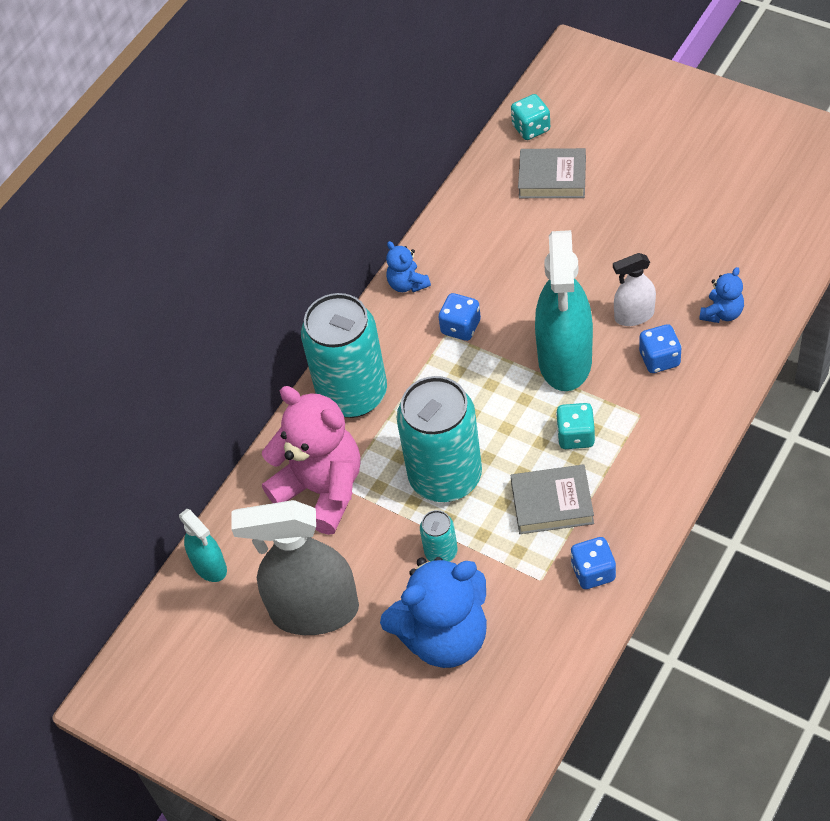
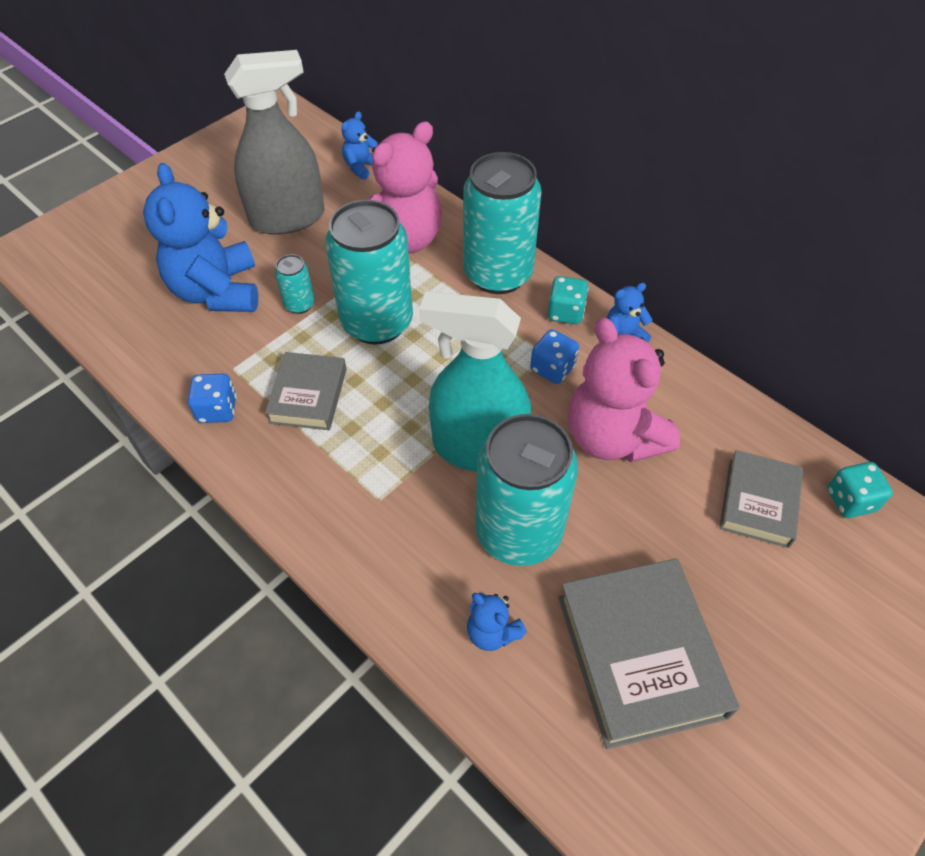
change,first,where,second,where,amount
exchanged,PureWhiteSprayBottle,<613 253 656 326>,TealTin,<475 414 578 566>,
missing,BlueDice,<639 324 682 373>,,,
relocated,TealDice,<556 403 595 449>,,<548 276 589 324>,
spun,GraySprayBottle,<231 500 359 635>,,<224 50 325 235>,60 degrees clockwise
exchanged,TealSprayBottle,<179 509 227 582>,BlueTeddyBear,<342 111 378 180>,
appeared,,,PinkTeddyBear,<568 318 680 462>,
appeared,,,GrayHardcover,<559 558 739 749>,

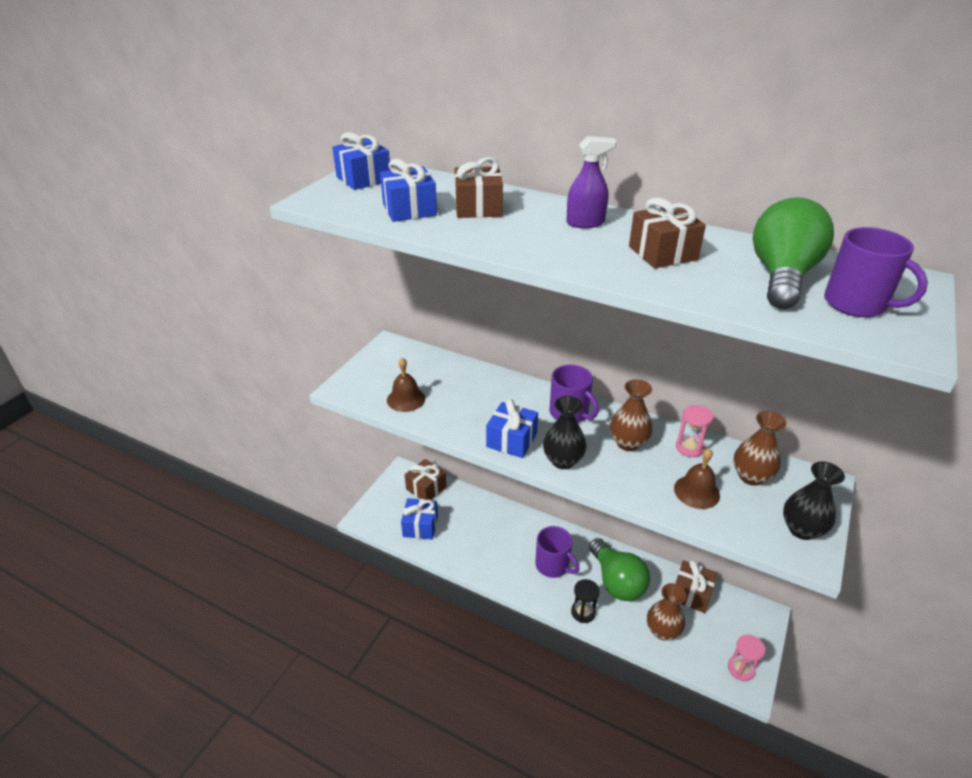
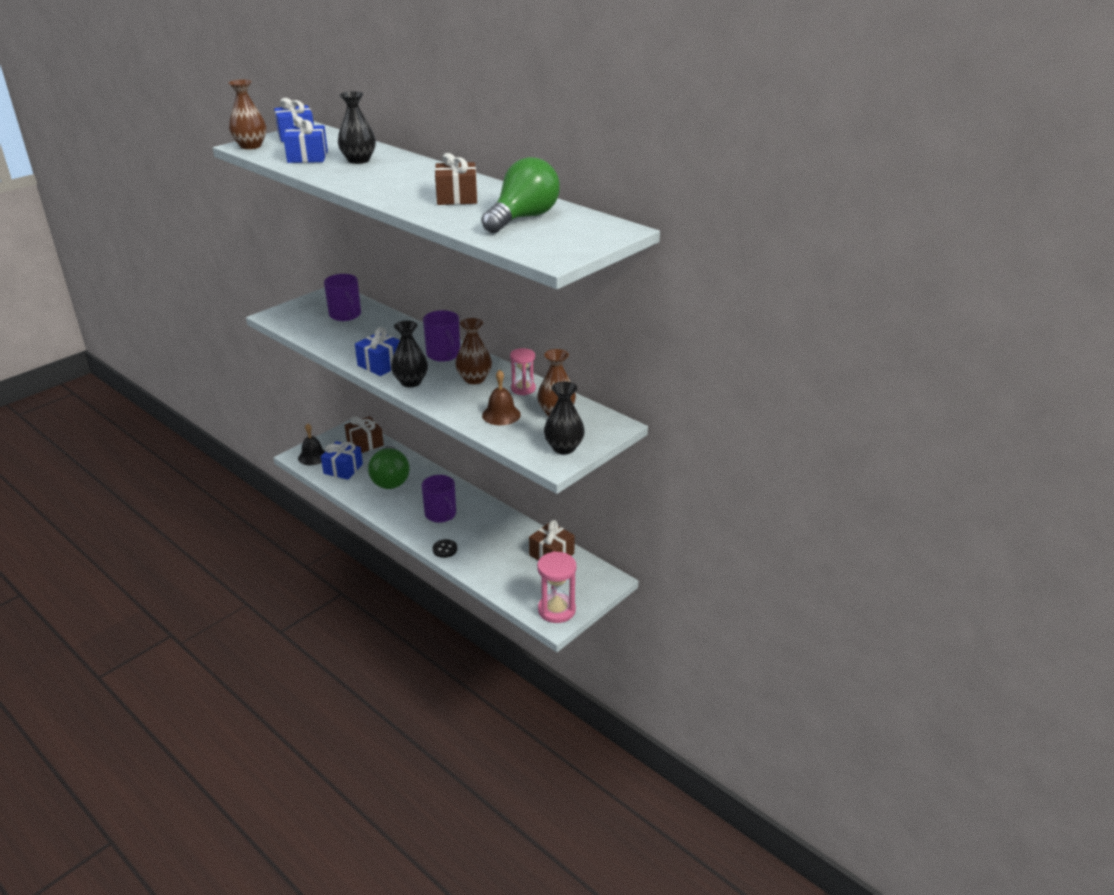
change,first,where,second,where,amount
missing,PurpleSprayBottle,<566 136 617 228>,,,
exchanged,DarkBrownGift,<455 157 503 218>,EbonyVase,<338 91 376 164>,
relocated,PurpleMug,<824 227 928 317>,,<324 274 361 321>,
missing,DarkBrownBell,<387 358 425 412>,,,
relocated,GreenLightBulb,<589 538 650 601>,,<368 446 410 489>,
exchanged,EbonySandglass,<571 579 600 623>,EbonyShirtButton,<433 539 457 558>,
relocated,DarkBrownVase,<647 583 686 640>,,<228 79 267 149>,
size,PinkSandglass,<728 635 765 681>,,<537 551 576 623>,x1.55
appeared,,,EbonyBell,<298 423 325 465>,

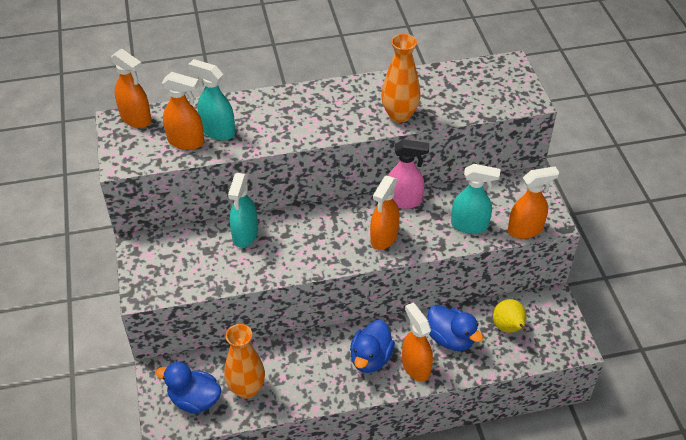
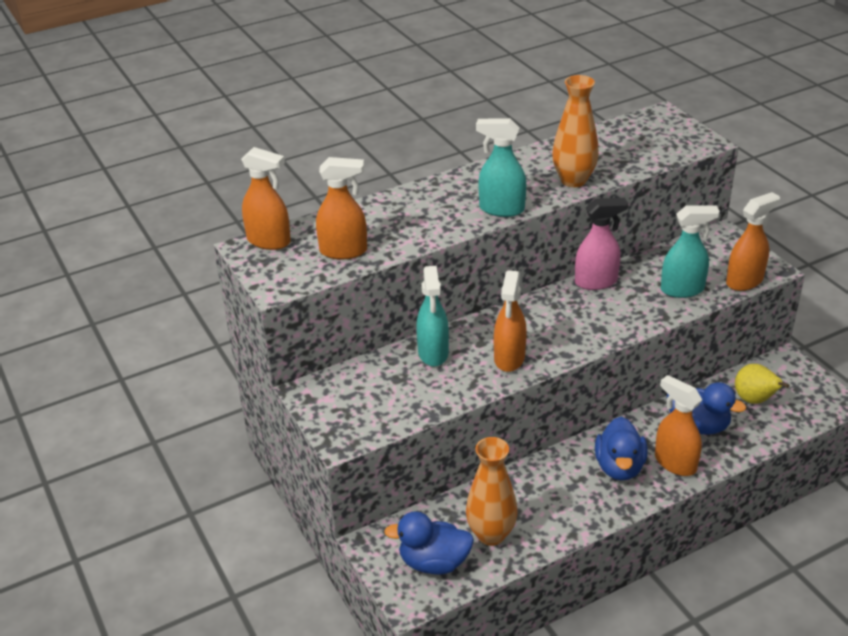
change,first,where,second,where,amount
relocated,TealSprayBottle,<188 59 235 140>,,<476 118 526 217>,
relocated,BrightOrangeSprayBottle,<370 176 400 250>,,<494 270 527 372>,

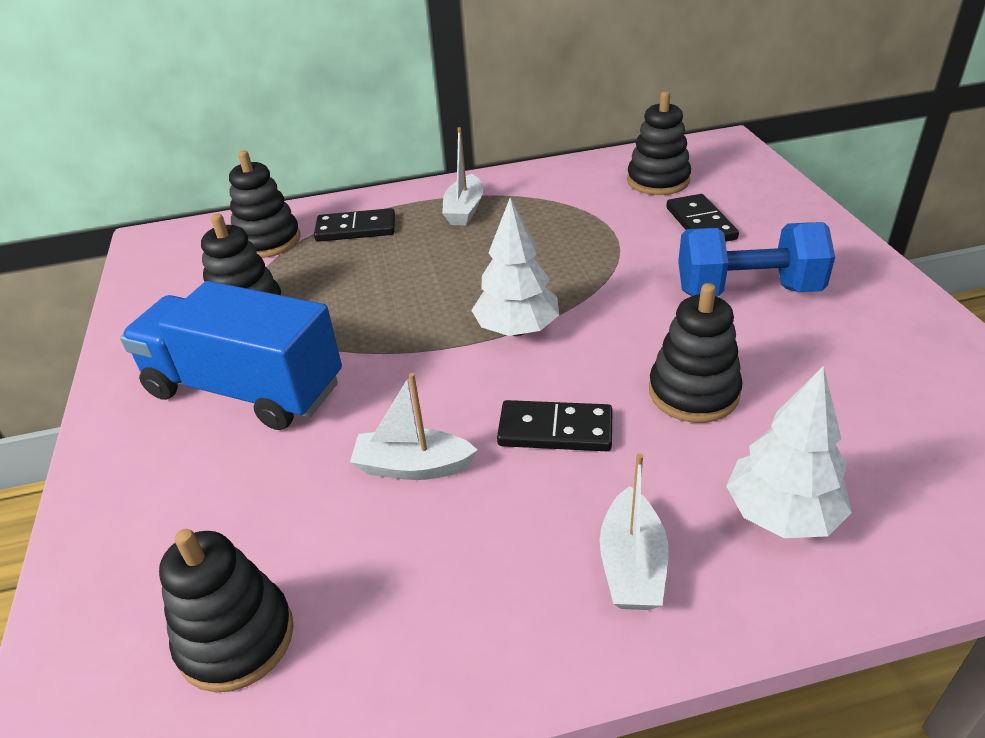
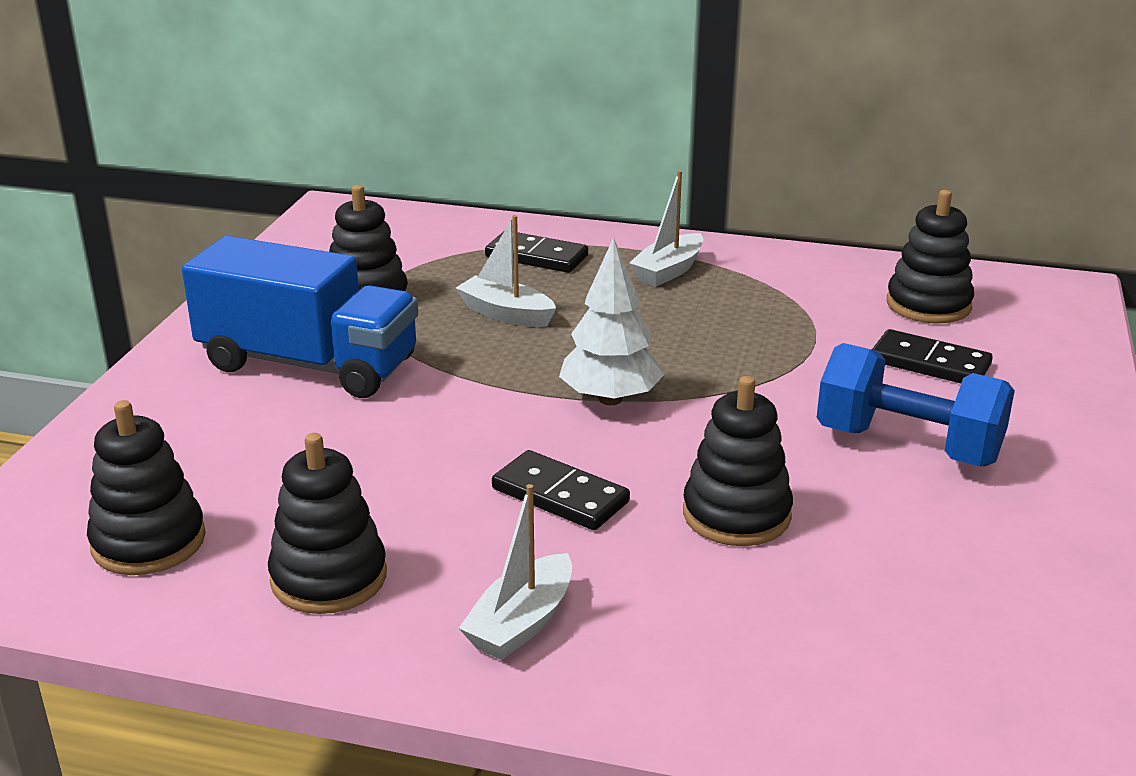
change,first,where,second,where,amount
relocated,EbonyStackingToy,<229 151 301 258>,,<268 433 387 614>,
spun,EbonyDominoPiece,<666 194 739 242>,,<872 329 993 383>,75 degrees counterclockwise
spun,BlueLorry,<120 281 342 430>,,<182 236 418 398>,150 degrees clockwise
missing,PureWhiteToyTree,<726 366 852 538>,,,
relocated,PureWhiteToyBoat,<350 373 478 480>,,<456 215 556 327>,

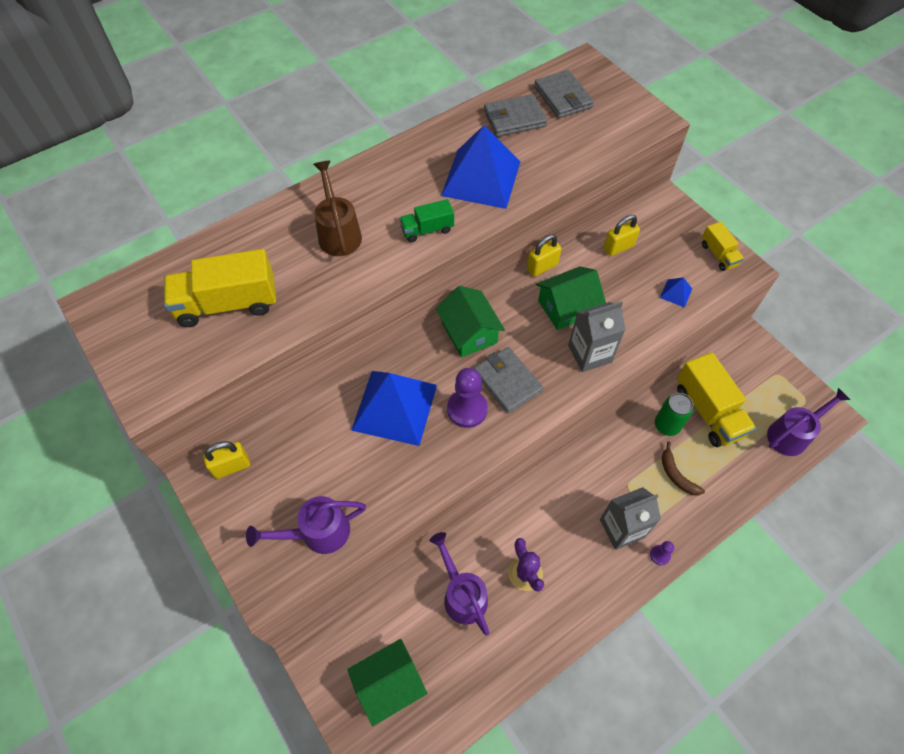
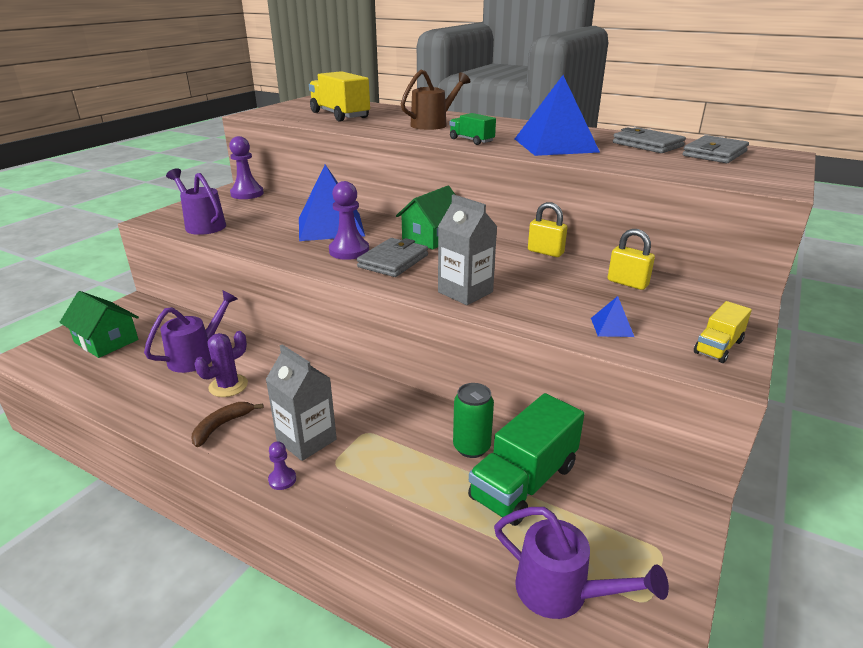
change,first,where,second,where,amount
missing,GreenHouse,<536 266 606 330>,,,
colour,GoldenLorry,<677 352 756 447>,GreenLorry,<468 393 584 526>,
exchanged,GoldenSmallLock,<203 441 250 479>,PurplePawn,<229 136 264 199>,
relocated,DarkBrownBananaFruit,<661 441 705 496>,,<192 402 264 447>,

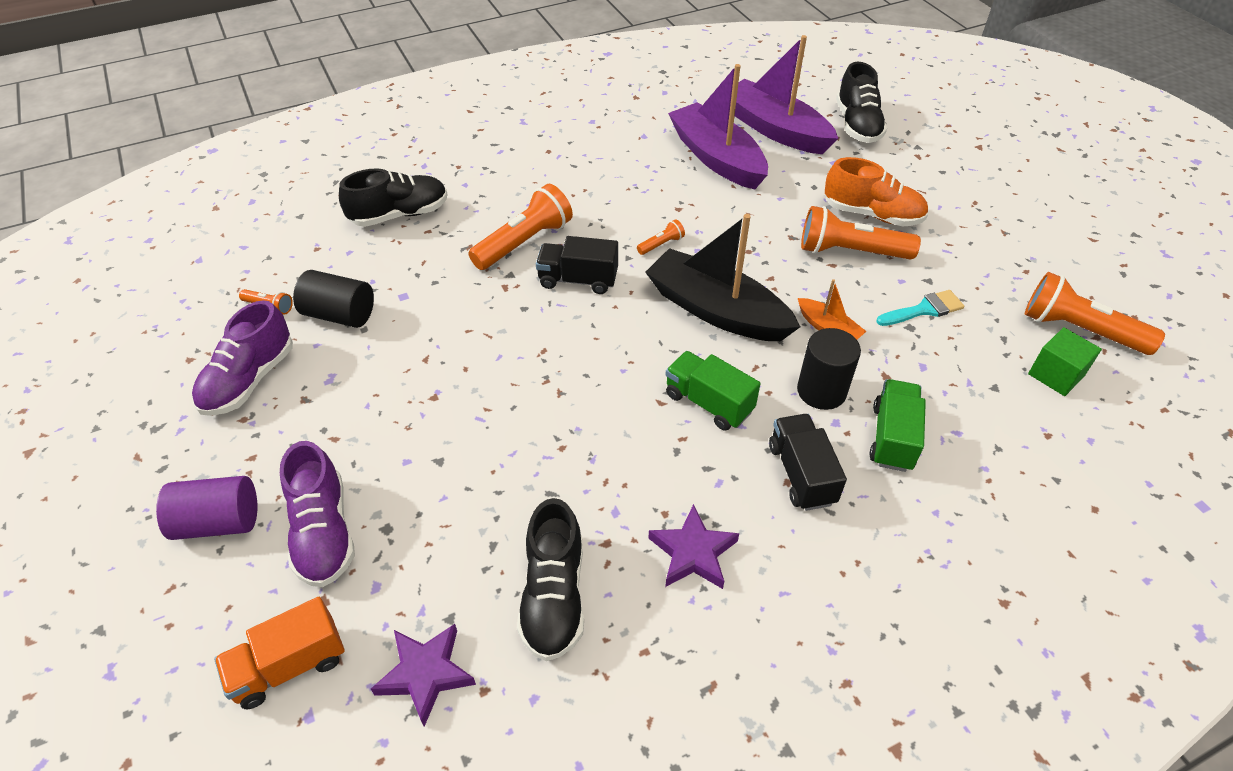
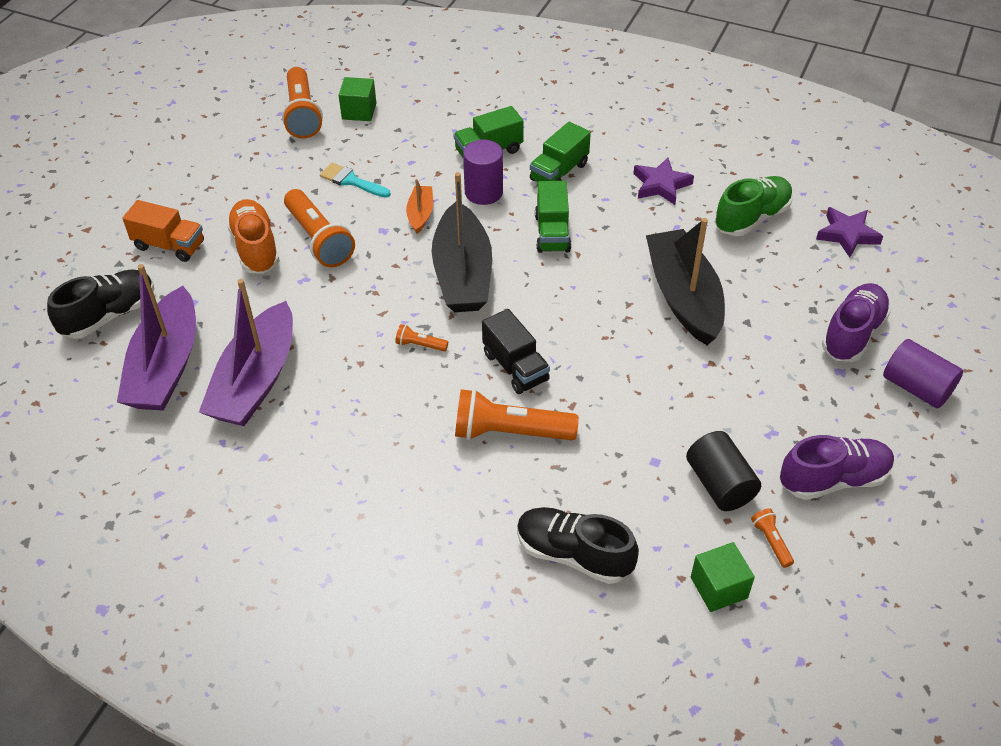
change,first,where,second,where,amount
colour,EbonySolidCylinder,<797 328 861 410>,PurpleSolidCylinder,<463 140 503 205>,
colour,EbonyLorry,<769 414 847 511>,GreenLorry,<530 122 591 182>,
colour,EbonyShoe,<517 498 584 661>,GreenShoe,<715 176 793 236>,
relocated,BrightOrangeLorry,<214 597 345 709>,,<122 200 204 262>,
appeared,,,EbonyToyBoat,<646 218 725 345>,
appeared,,,GreenSolidCube,<691 542 755 612>,

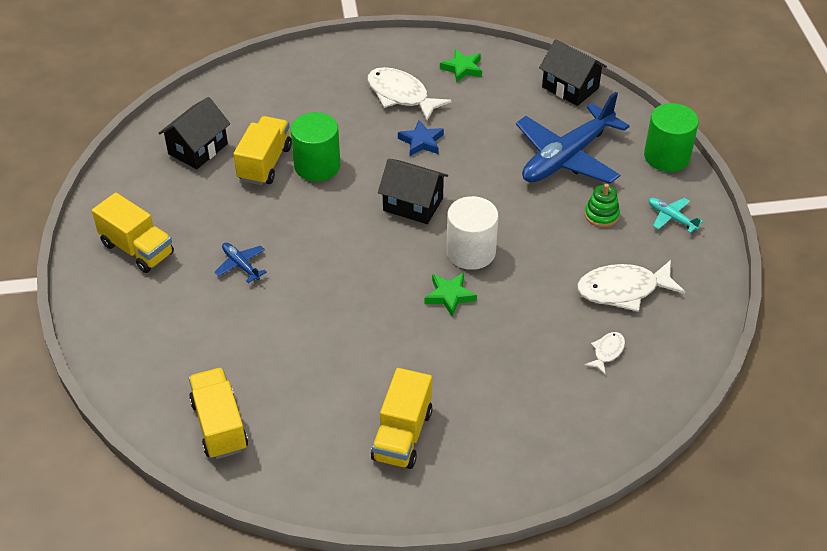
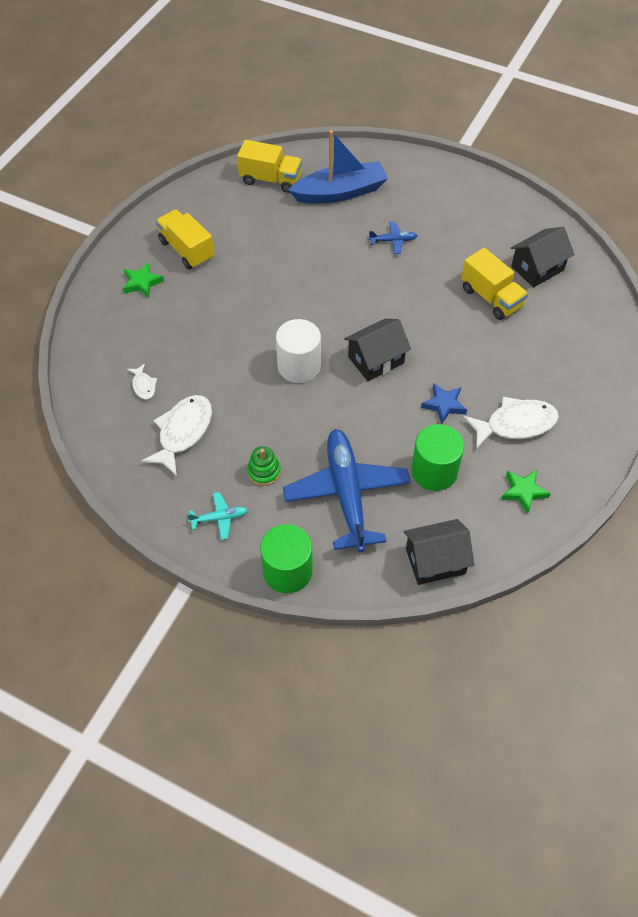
change,first,where,second,where,amount
spun,EbonyHouse,<159 97 230 169>,,<511 227 574 287>,75 degrees clockwise
relocated,GreenSolidCylinder,<291 112 340 181>,,<411 424 464 491>,
missing,GoldenLorry,<92 193 174 273>,,,
relocated,GreenStar,<425 273 477 317>,,<123 262 164 298>,
appeared,,,BlueToyBoat,<288 130 388 204>,

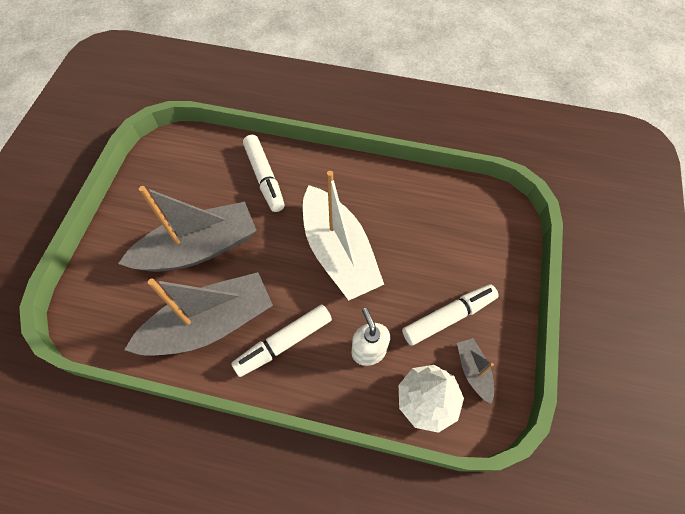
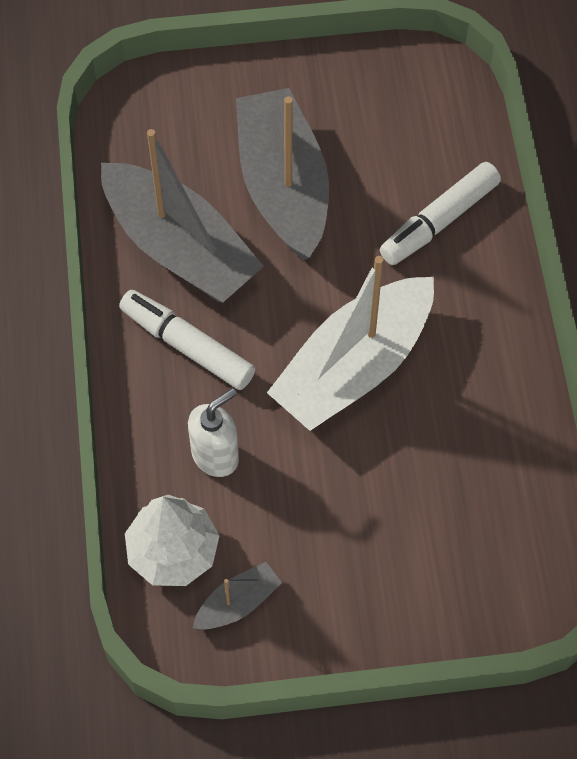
change,first,where,second,where,amount
spun,GrayToyBoat,<118 186 257 272>,,<236 88 329 260>,150 degrees counterclockwise
missing,PureWhiteMarker,<402 284 499 346>,,,

